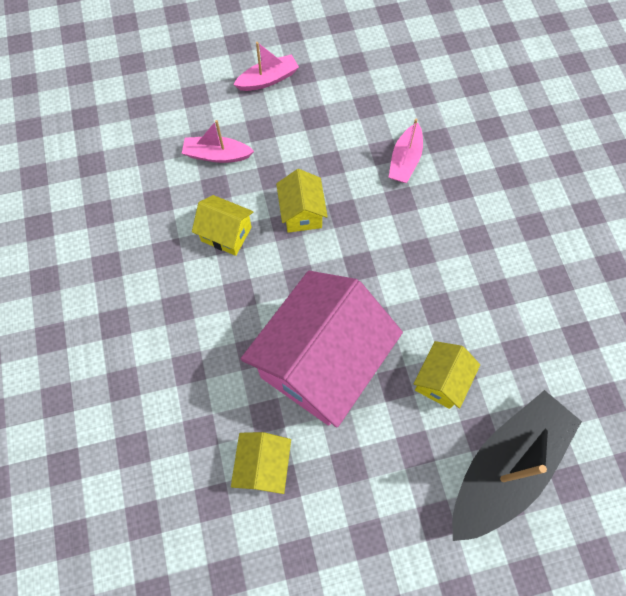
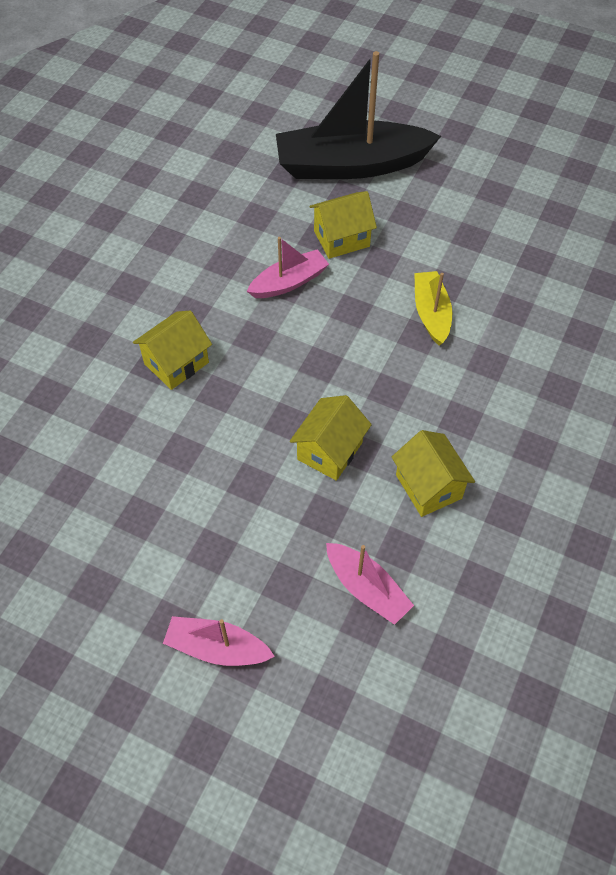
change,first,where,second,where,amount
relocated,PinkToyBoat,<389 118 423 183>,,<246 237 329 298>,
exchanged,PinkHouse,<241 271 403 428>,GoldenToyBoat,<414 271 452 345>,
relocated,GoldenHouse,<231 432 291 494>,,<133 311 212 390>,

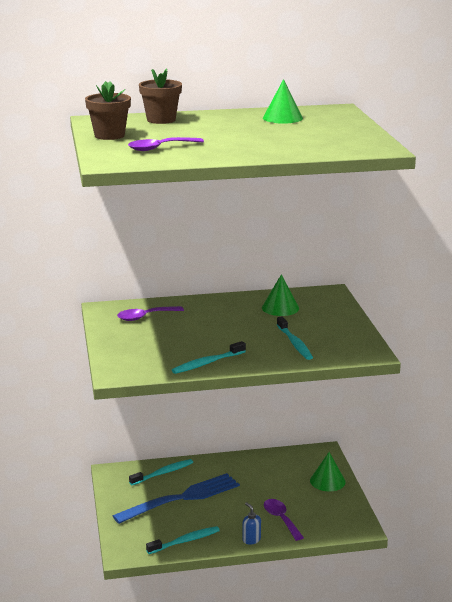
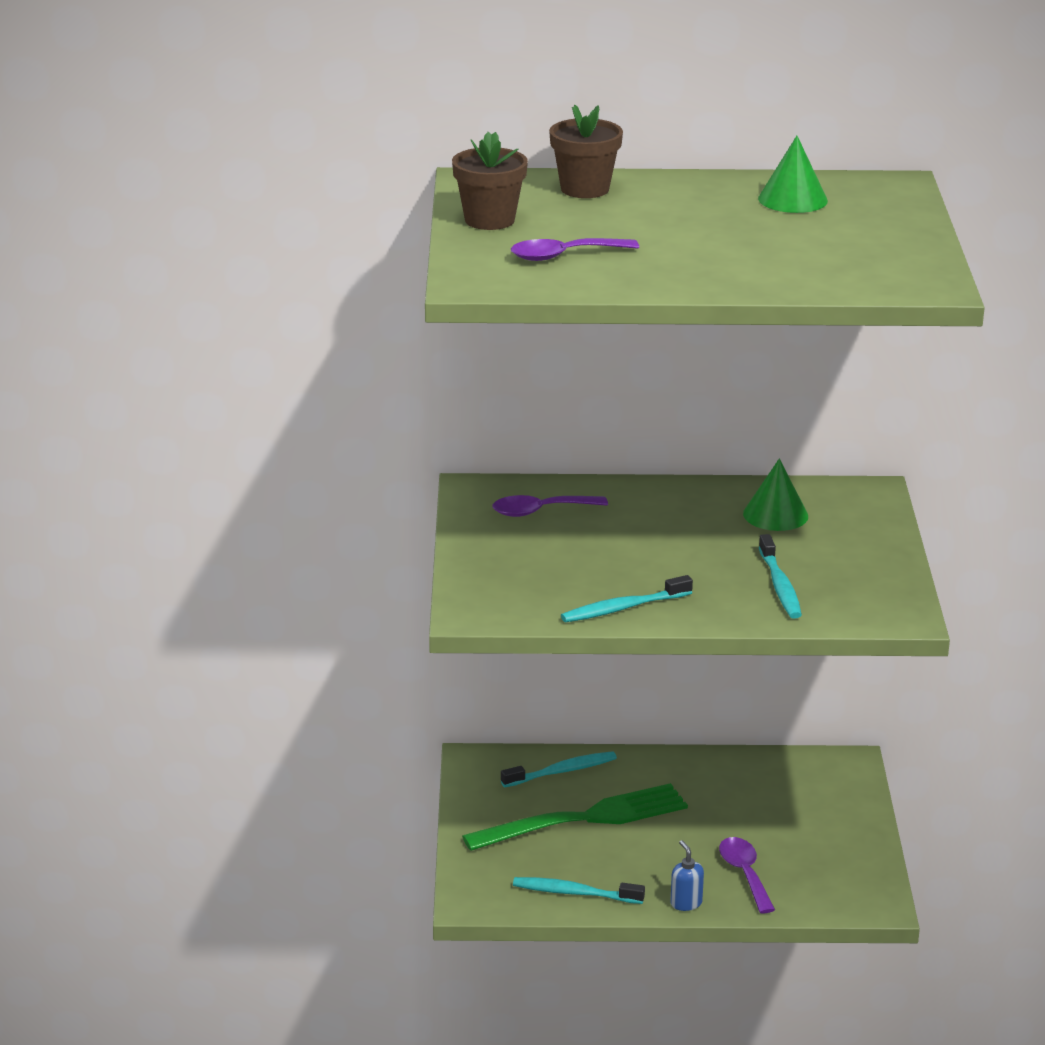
change,first,where,second,where,amount
missing,GreenConeShape,<310 452 346 491>,,,
colour,BlueFork,<113 473 240 524>,GreenFork,<462 783 688 851>,
spun,TealToothBrush,<146 526 220 554>,,<513 877 645 904>,150 degrees counterclockwise

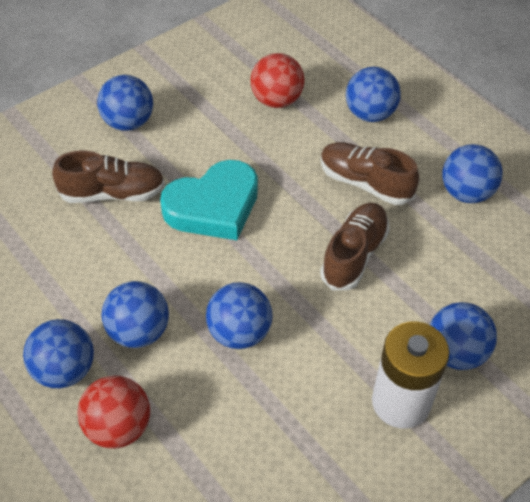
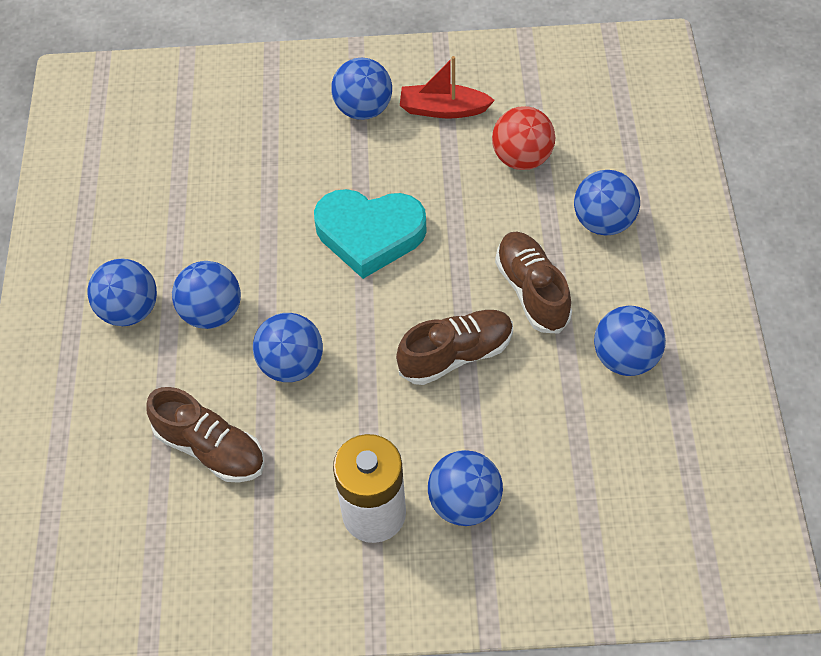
change,first,where,second,where,amount
relocated,DarkBrownShoe,<52 151 165 203>,,<146 387 265 483>,
missing,CrimsonPlayBall,<77 375 150 449>,,,
appeared,,,CrimsonToyBoat,<400 56 495 118>,

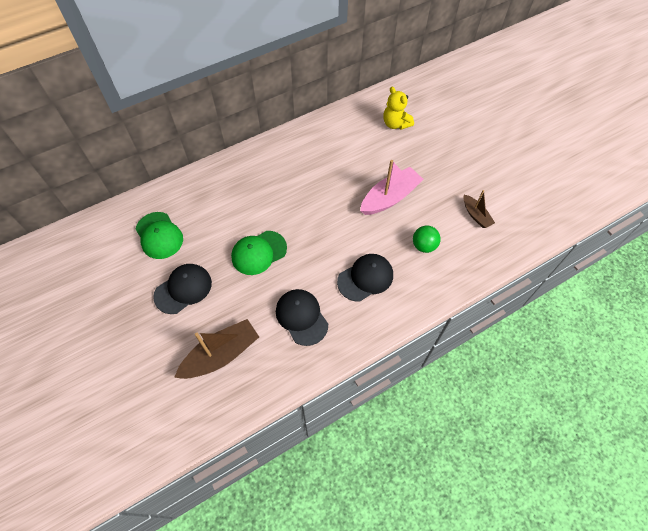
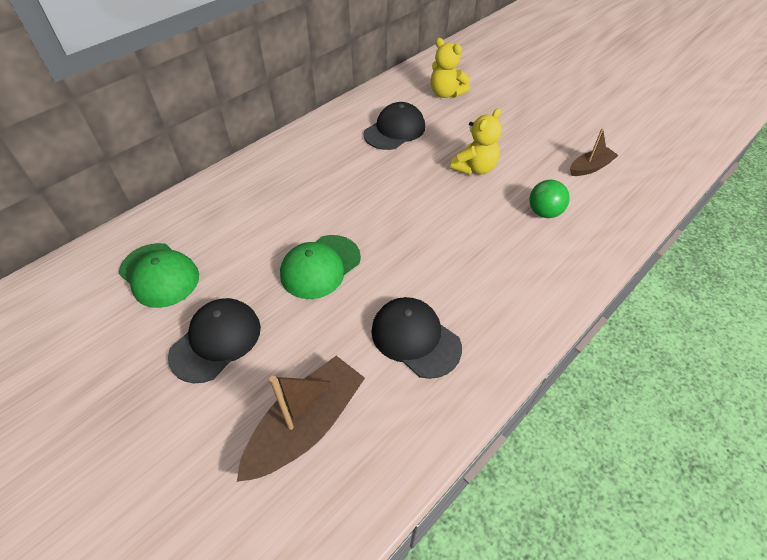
change,first,where,second,where,amount
exchanged,PinkToyBoat,<360 160 423 215>,GoldenTeddyBear,<450 108 502 175>,
spun,DarkBrownToyBoat,<464 190 495 228>,,<570 128 619 176>,75 degrees counterclockwise
relocated,EbonyCap,<337 254 393 302>,,<363 102 425 150>,

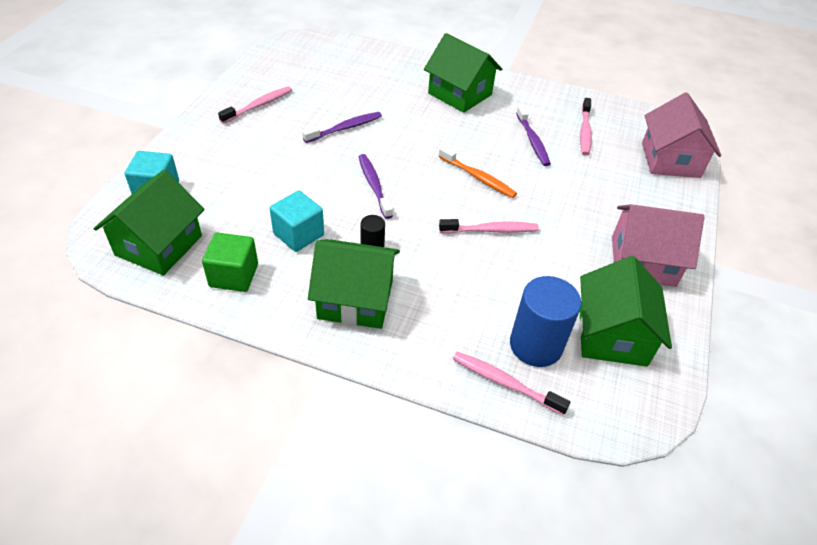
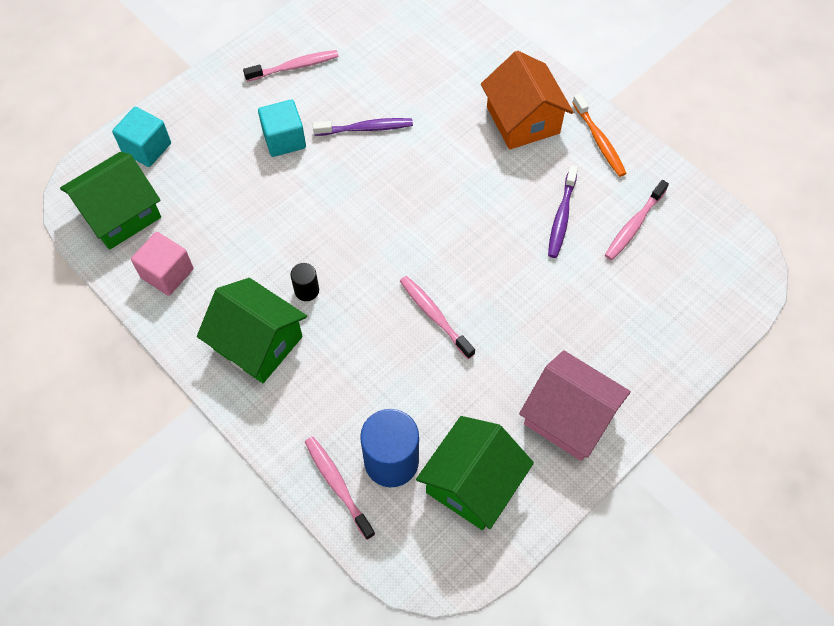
change,first,where,second,where,amount
colour,GreenHouse,<424 33 502 113>,BrightOrangeHouse,<481 51 573 150>,
missing,PinkHouse,<642 93 721 178>,,,
relocated,BrightOrangeToothBrush,<438 146 517 198>,,<572 94 627 177>,
missing,PurpleToothBrush,<359 154 393 219>,,,
relocated,TealSolidCube,<270 191 324 252>,,<258 100 306 157>,
spun,PinkToothBrush,<439 219 539 233>,,<400 276 475 359>,150 degrees counterclockwise
colour,GreenSolidCube,<202 232 258 292>,PinkSolidCube,<131 232 193 296>,

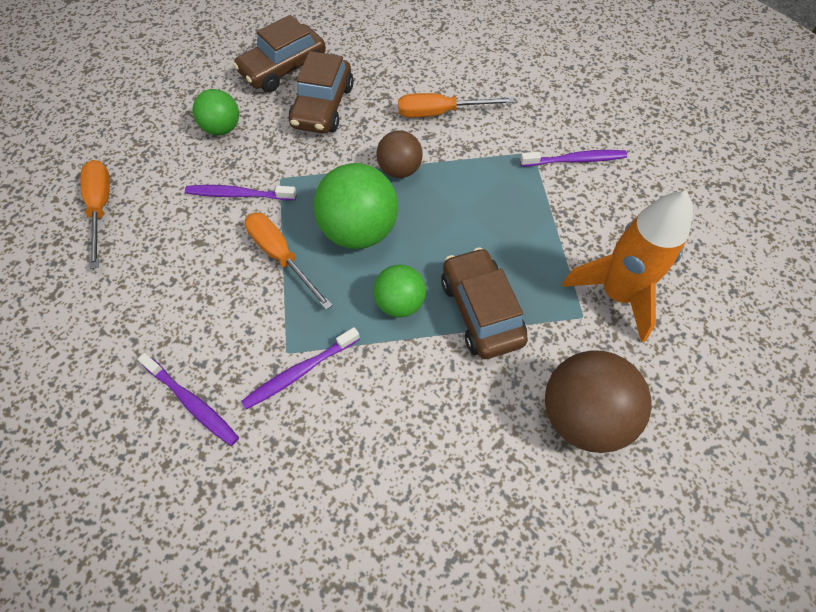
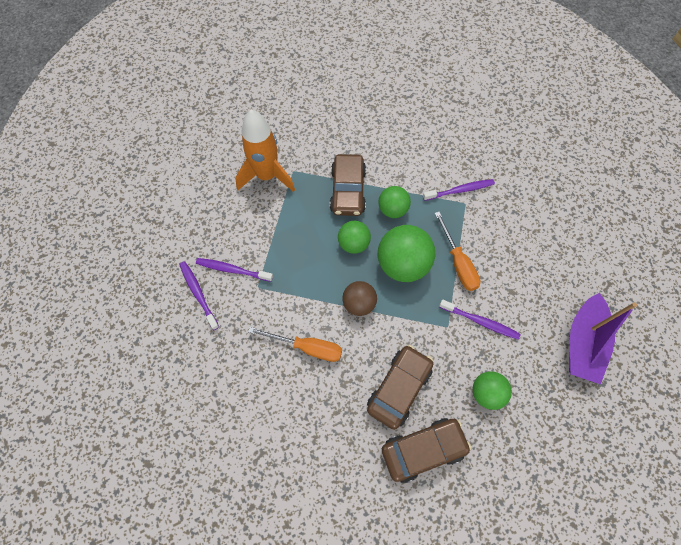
change,first,where,second,where,amount
exchanged,BrightOrangeFlatScrewdriver,<80 160 110 269>,PurpleToyBoat,<569 293 637 384>,
missing,DarkBrownPlayBall,<545 350 651 453>,,,
relocated,PurpleToothBrush,<138 353 239 446>,,<179 261 219 330>,
appeared,,,GreenPlayBall,<338 221 371 254>,

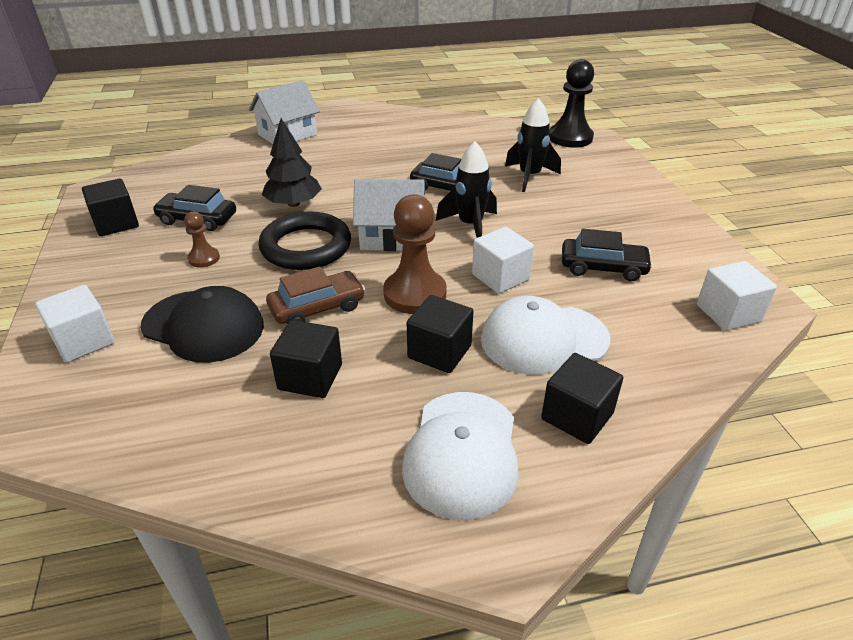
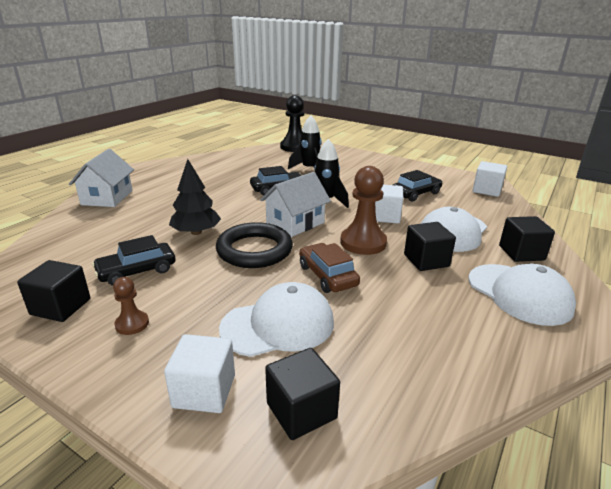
change,first,where,second,where,amount
relocated,DarkBrownPawn,<184 211 220 268>,,<113 277 149 335>,
spun,DarkBrownCar,<266 267 365 324>,,<299 243 360 293>,45 degrees counterclockwise
colour,EbonyCap,<140 286 264 363>,PureWhiteCap,<219 282 334 357>,
relocated,EbonySolidCube,<270 320 342 398>,,<265 348 340 440>,

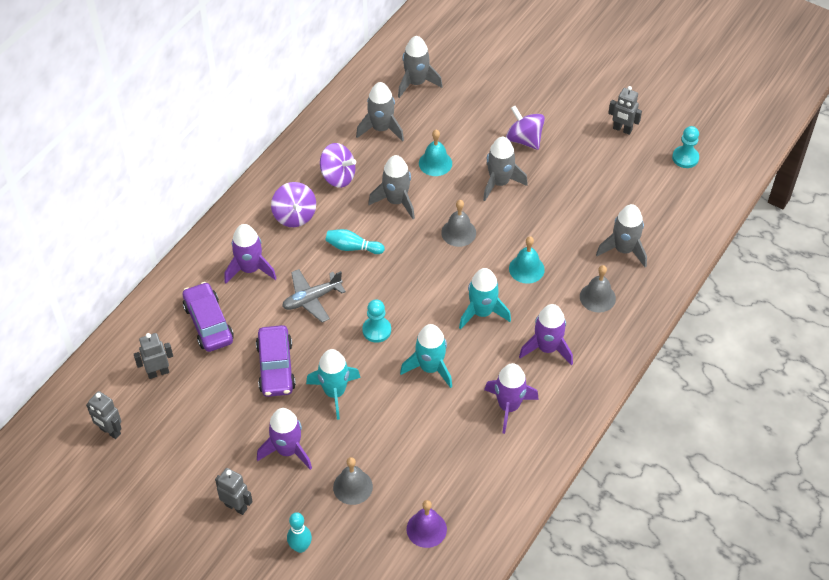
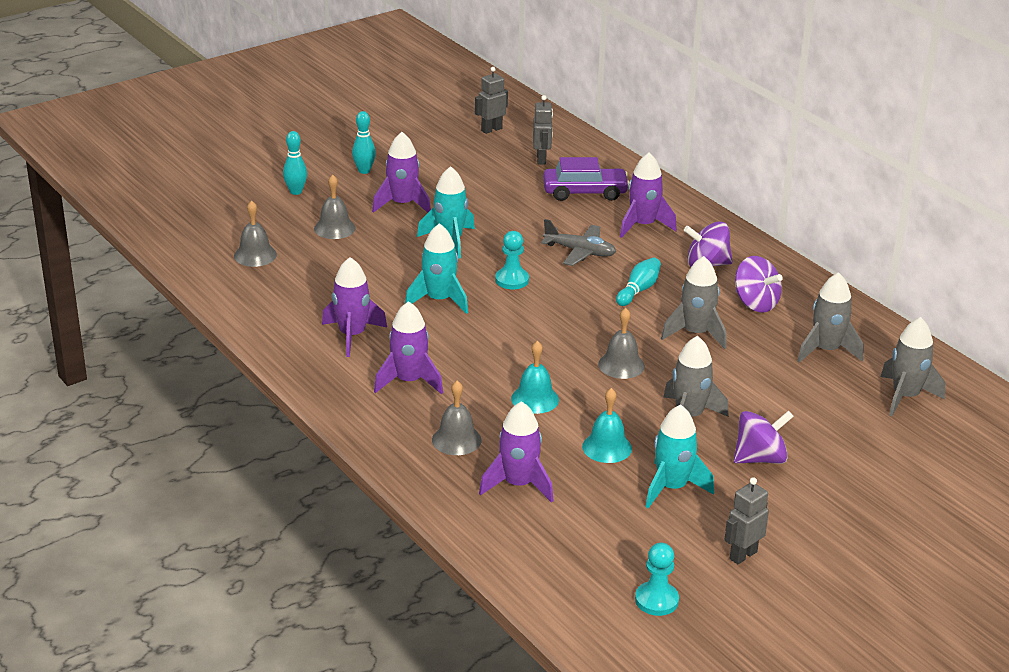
change,first,where,second,where,amount
relocated,TealBell,<419 130 452 176>,,<582 388 632 463>,
spun,PurpleSpinningTop,<320 143 356 188>,,<735 256 783 313>,90 degrees counterclockwise
colour,GraySpaceship,<596 204 647 267>,PurpleSpaceship,<479 401 554 503>,
relocated,TealSpaceship,<459 268 511 329>,,<646 404 714 508>,
spun,GrayPlane,<282 269 346 323>,,<541 219 616 266>,120 degrees clockwise
missing,PurpleCar,<256 325 296 397>,,,
exchanged,GrayRobot,<215 468 253 515>,TealBowlingPin,<352 111 376 174>,
colour,PurpleBell,<407 500 447 548>,GrayBell,<234 201 277 267>,

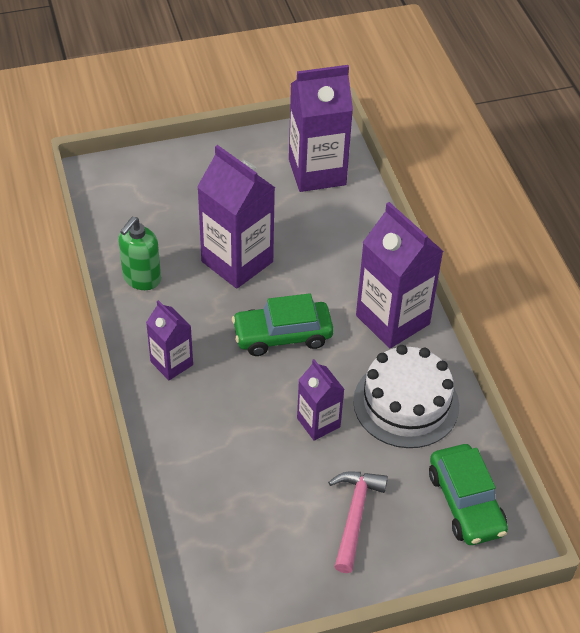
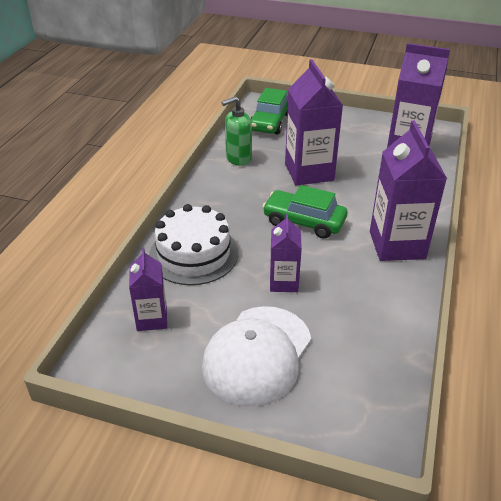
change,first,where,second,where,amount
relocated,PurpleJuiceCarton,<146 300 193 380>,,<129 248 167 331>,
relocated,PureWhiteGateau,<353 345 459 448>,,<149 204 239 285>,
relocated,GreenCar,<429 444 508 545>,,<251 88 288 134>,
exchanged,PinkHammer,<328 471 388 573>,PureWhiteCap,<202 306 311 407>,

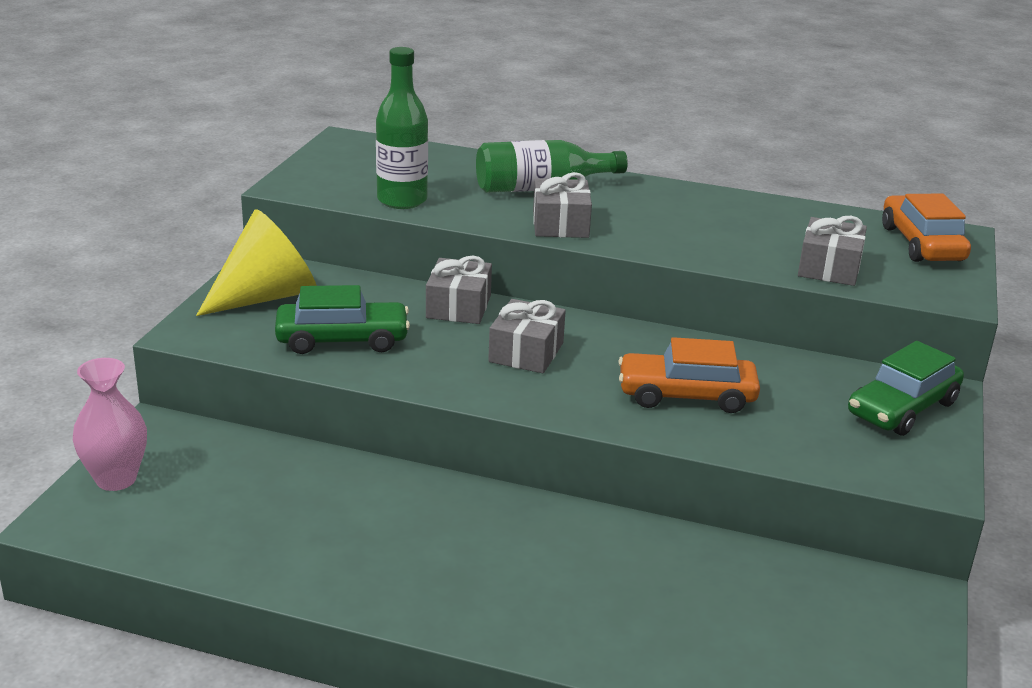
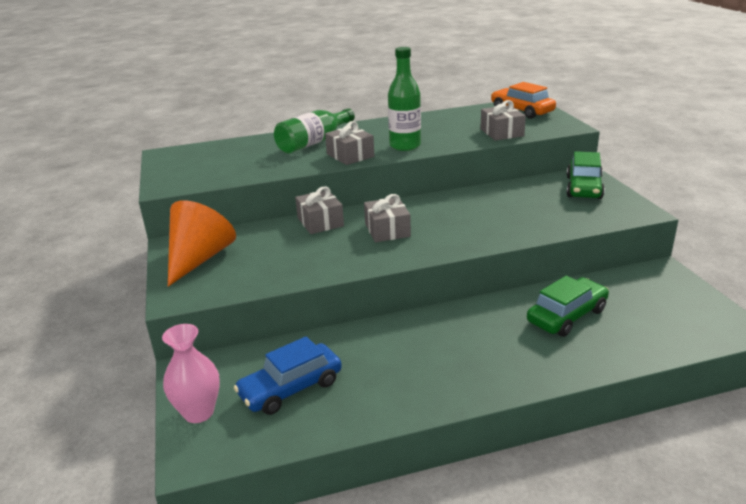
change,first,where,second,where,amount
relocated,GreenDrinkBottle,<376 47 428 209>,,<388 47 421 151>,
colour,GoldenConeShape,<196 209 316 316>,BrightOrangeConeShape,<168 200 236 287>,
relocated,GreenCar,<275 285 410 354>,,<527 276 609 337>,
missing,BrightOrangeCar,<618 337 760 413>,,,
appeared,,,BlueCar,<234 336 342 415>,

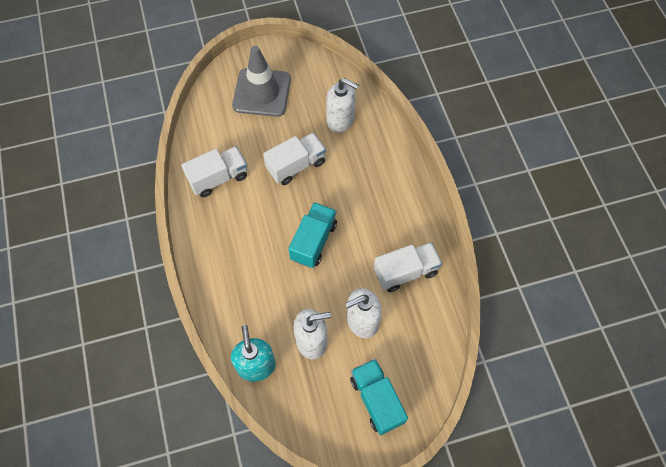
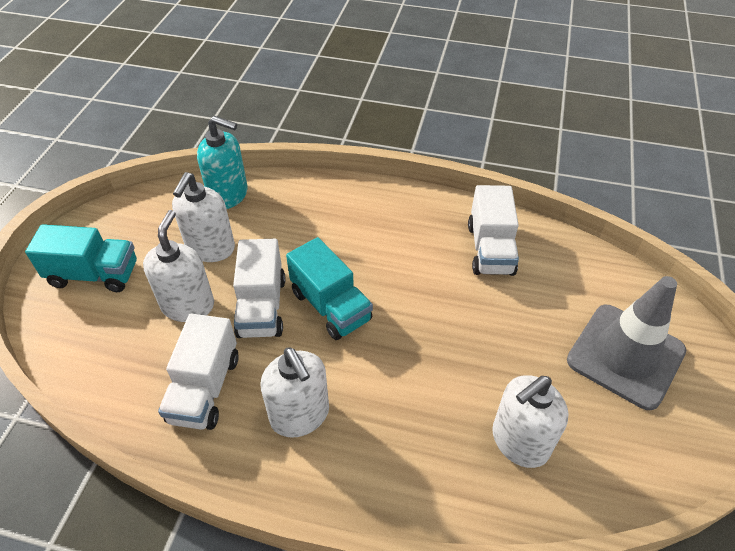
change,first,where,second,where,amount
relocated,PureWhiteLorry,<263 133 326 185>,,<233 239 285 338>,
appeared,,,PureWhiteSoapPump,<261 347 329 438>,

